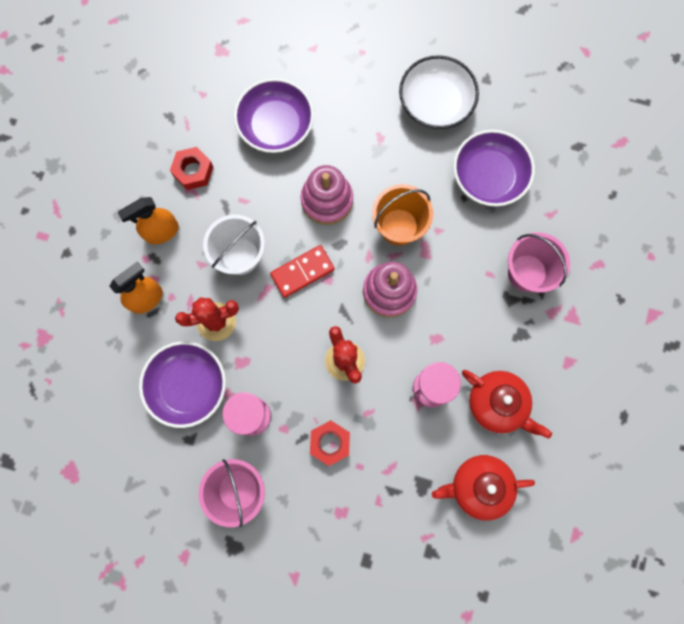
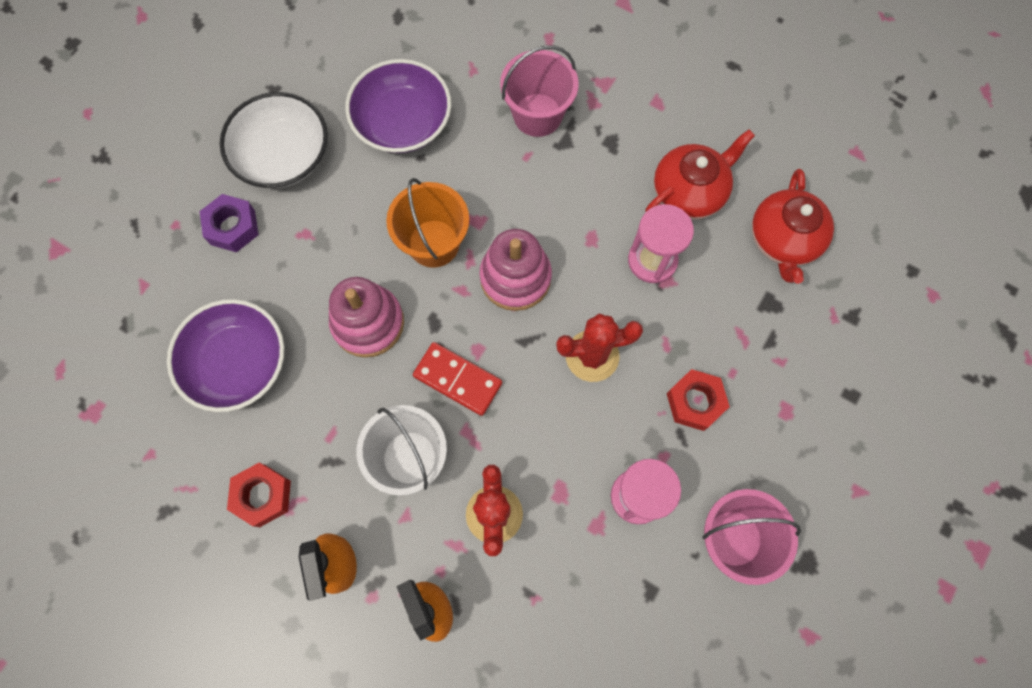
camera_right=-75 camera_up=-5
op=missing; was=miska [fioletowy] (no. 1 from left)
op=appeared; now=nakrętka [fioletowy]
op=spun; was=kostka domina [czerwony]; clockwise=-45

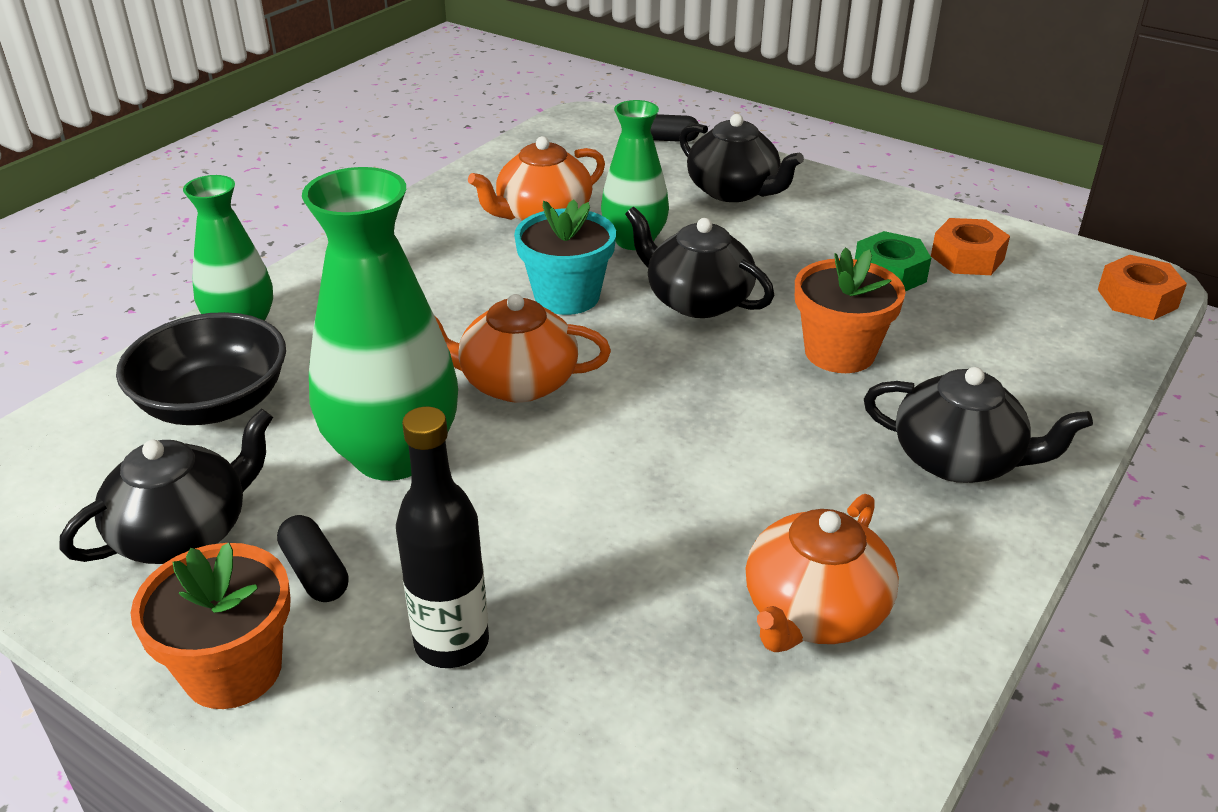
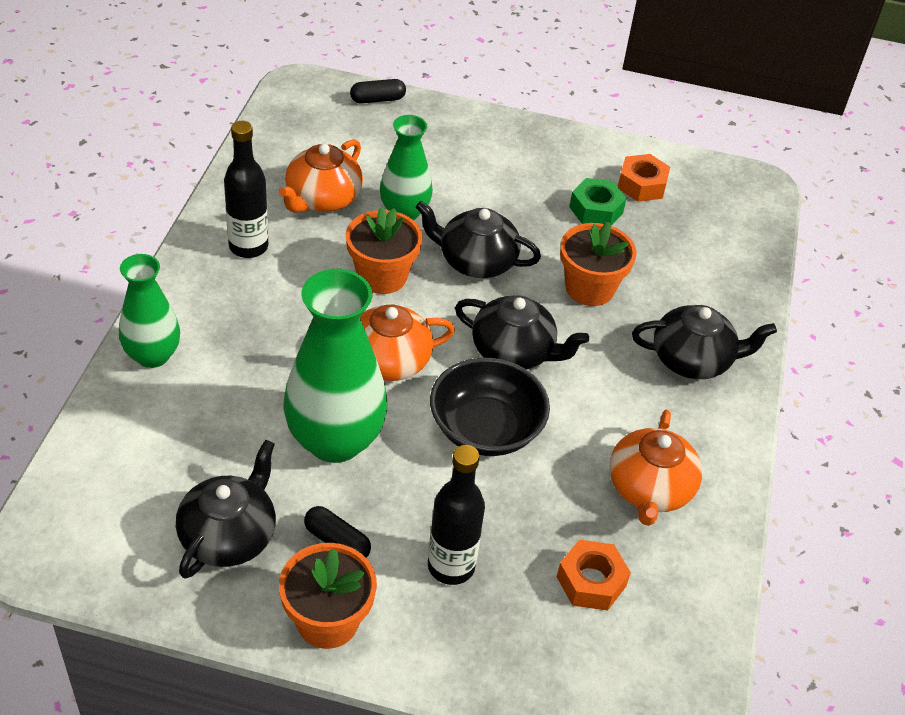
camera_right=-25 camera_up=10
op=appeared; now=butelka [czarny] (no. 1 from left)
op=relocated; was=miska [czarny]
op=relocated; was=imbryk [czarny] (no. 3 from left)
op=relocated; was=nakrętka [pomarańczowy] (no. 2 from left in the first image); now=nakrętka [pomarańczowy] (no. 1 from left)
op=colour; was=doniczka [turkusowy]; now=doniczka [pomarańczowy] (no. 2 from left)

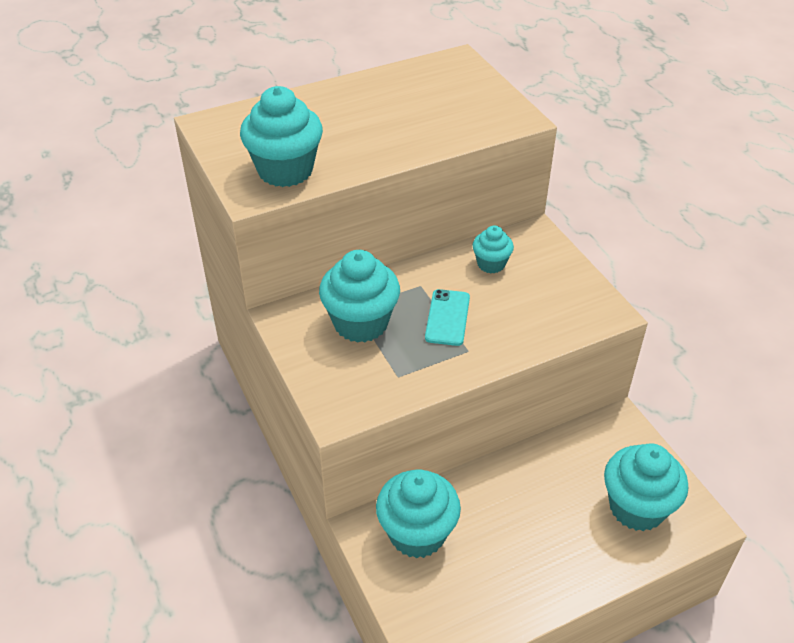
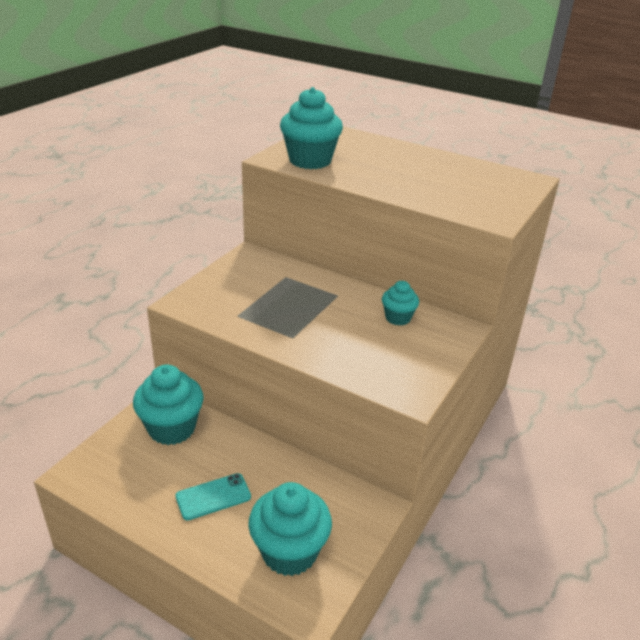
camera_right=55 camera_up=-10
op=missing; was=muffinka [turkusowy] (no. 2 from left)
op=relocated; was=telefon [turkusowy]

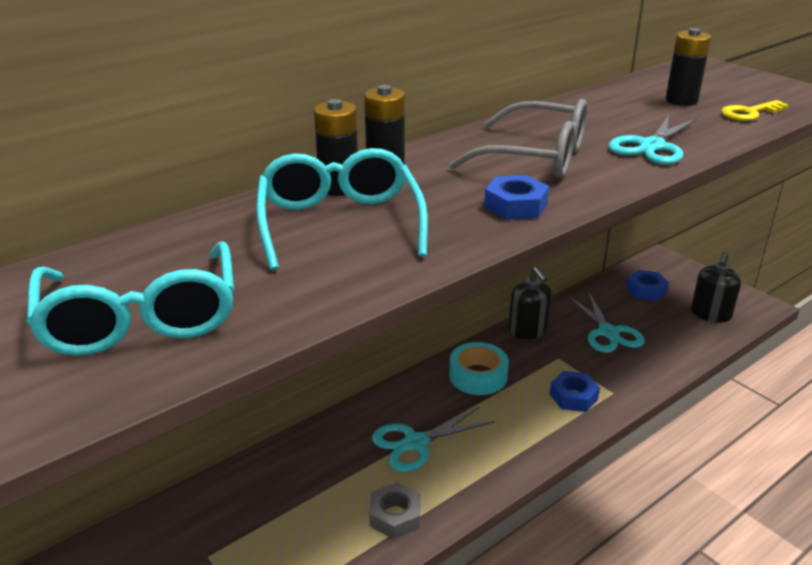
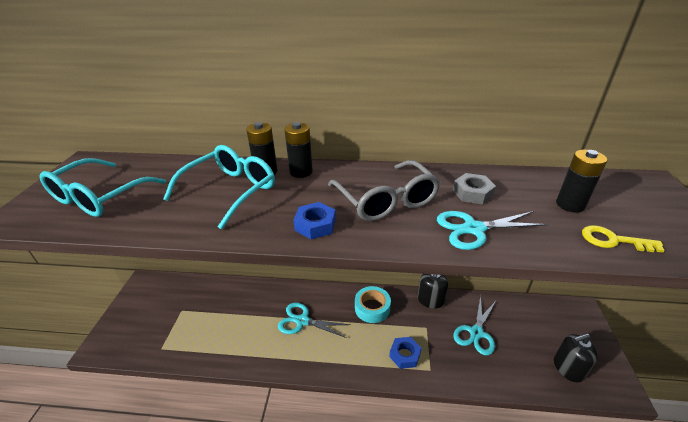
camera_right=45 camera_up=5
op=missing; was=nakrętka [niebieski] (no. 3 from left)
op=relocated; was=nakrętka [szary]

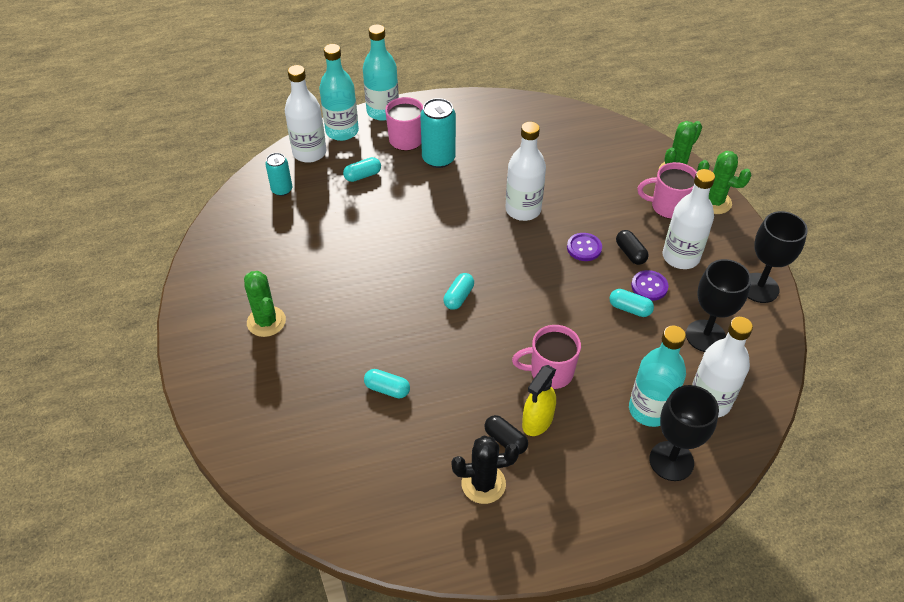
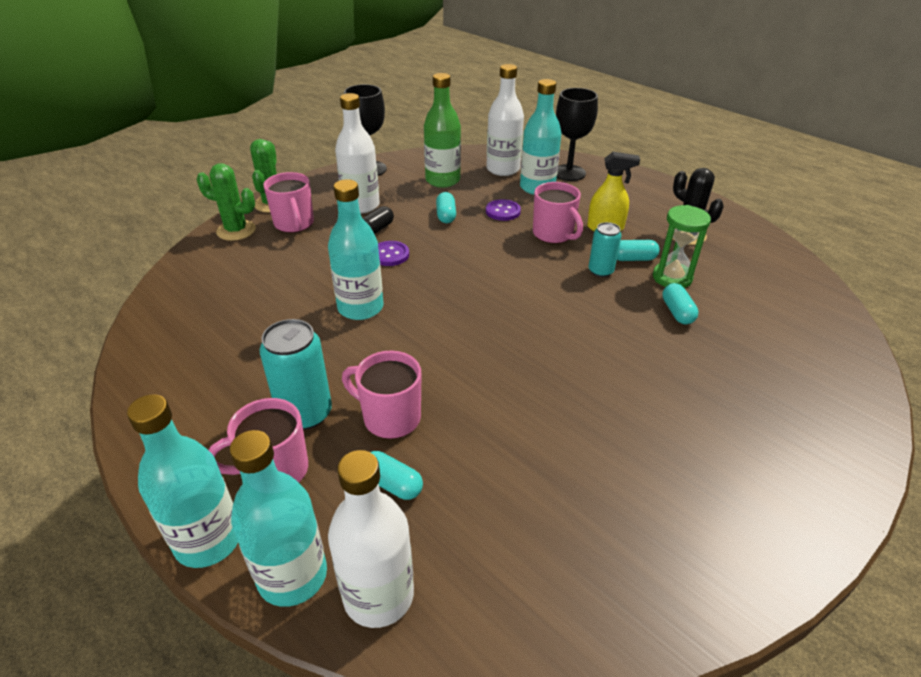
camera_right=-120 camera_up=-10
op=missing; was=kaktus [zielony] (no. 1 from left)
op=missing; was=kapsułka [czarny] (no. 1 from left)
op=appeared; now=kubek [różowy] (no. 3 from left)
op=appeared; now=klepsydra [zielony]
op=relocated; was=puszka [turkusowy] (no. 1 from left in the first image); now=puszka [turkusowy] (no. 2 from left)
op=relocated; was=kapsułka [turkusowy] (no. 3 from left)
op=relocated; was=guzik [fioletowy] (no. 2 from left)
op=exchanged; was=kielich [czarny] (no. 2 from left); now=butelka [zielony]
op=colour; was=butelka [biały] (no. 2 from left); now=butelka [turkusowy] (no. 3 from left)

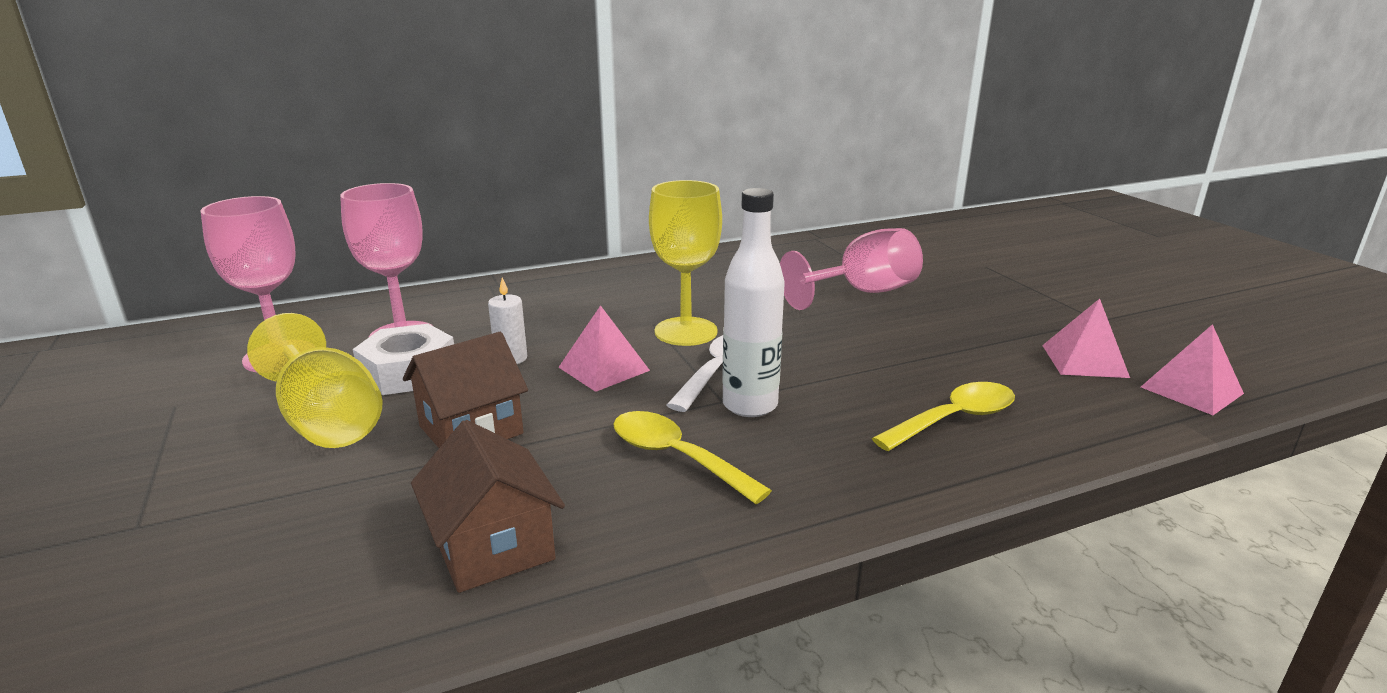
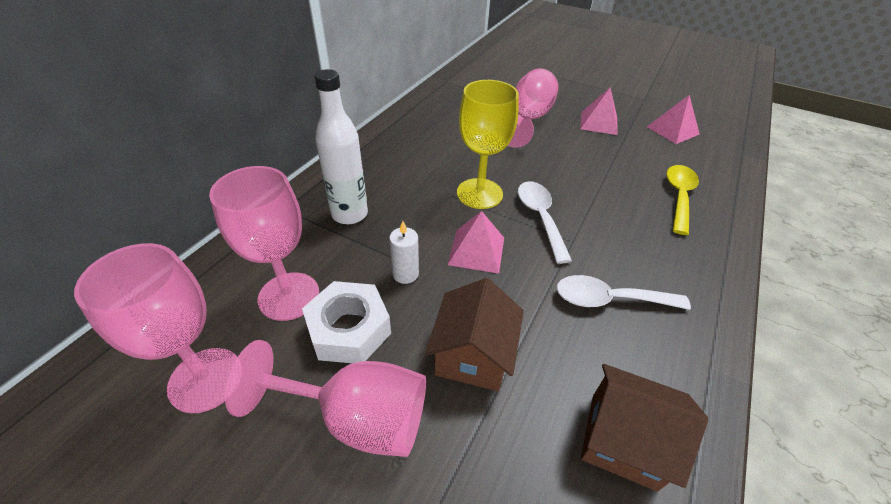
camera_right=-40 camera_up=20
op=relocated; was=butelka [biały]
op=relocated; was=piramida [różowy] (no. 3 from left in the first image); now=piramida [różowy] (no. 2 from left)
op=colour; was=kielich [żółty] (no. 1 from left); now=kielich [różowy] (no. 3 from left)
op=colour; was=łyżka [żółty] (no. 1 from left); now=łyżka [biały] (no. 2 from left)

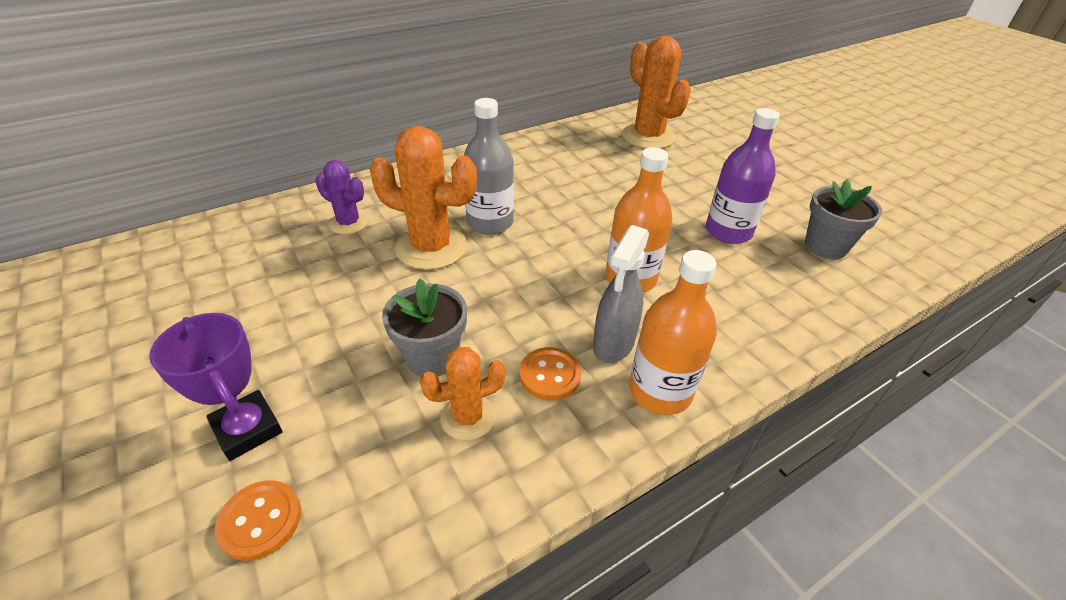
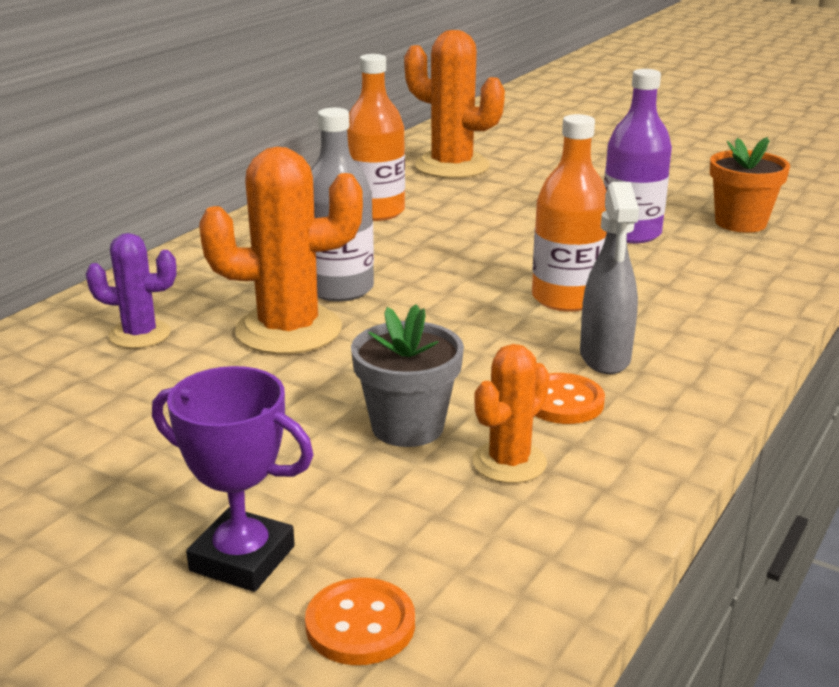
camera_right=-25 camera_up=-15
op=relocated; was=butelka [pomarańczowy] (no. 2 from left in the first image); now=butelka [pomarańczowy] (no. 1 from left)
op=colour; was=doniczka [szary] (no. 2 from left); now=doniczka [pomarańczowy]

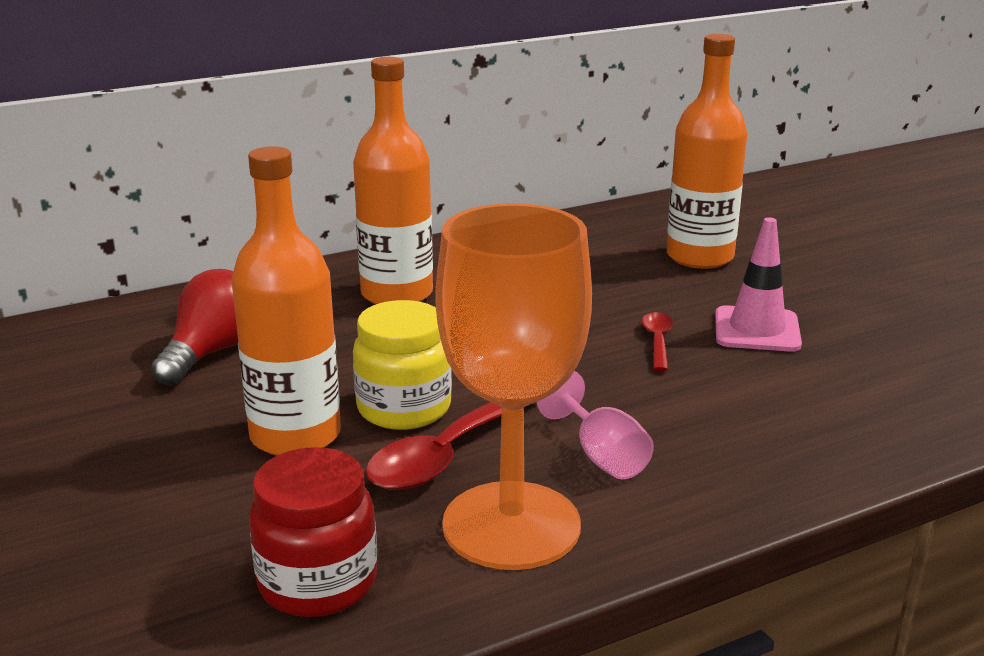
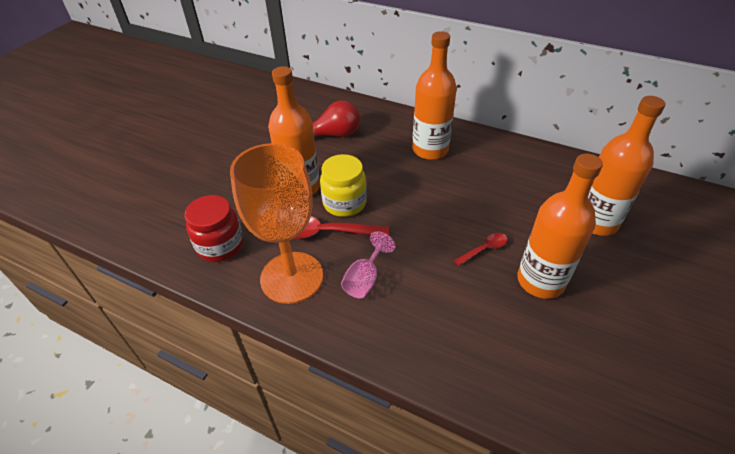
camera_right=55 camera_up=20
op=exchanged; was=pachołek [różowy]; now=butelka [pomarańczowy] (no. 3 from left)

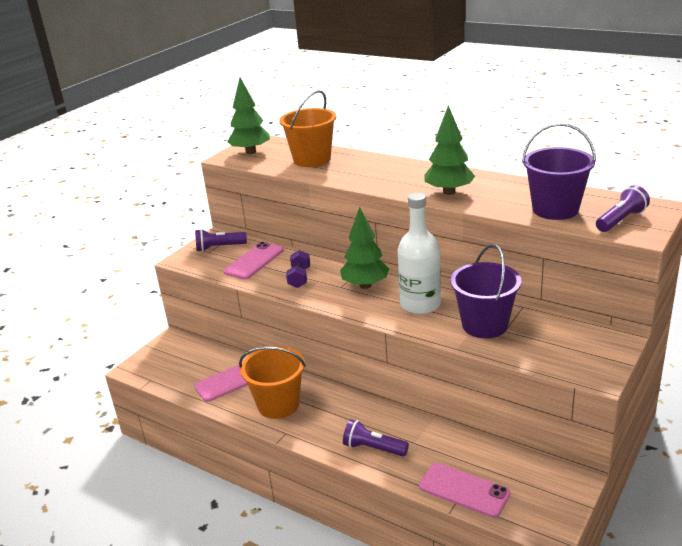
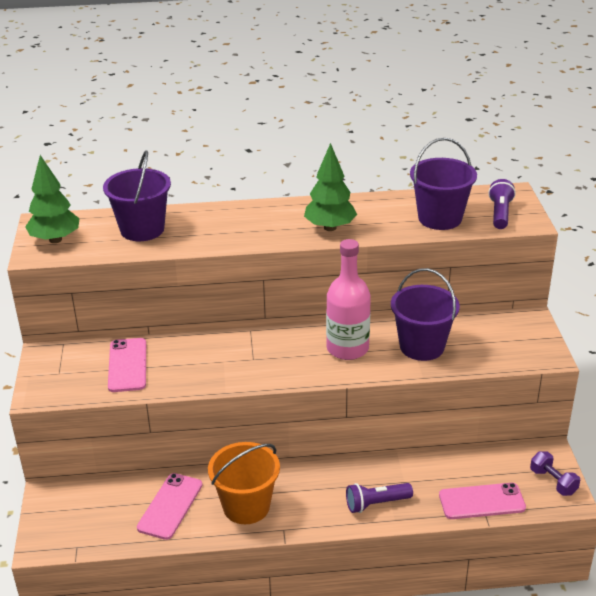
camera_right=-40 camera_up=5
op=missing; was=latarka [fioletowy] (no. 1 from left)
op=missing; was=drzewko [zielony] (no. 2 from left)
op=relocated; was=hantel [fioletowy]
op=colour; was=wiadro [pomarańczowy] (no. 2 from left); now=wiadro [fioletowy] (no. 1 from left)
op=colour; was=butelka [biały]; now=butelka [różowy]

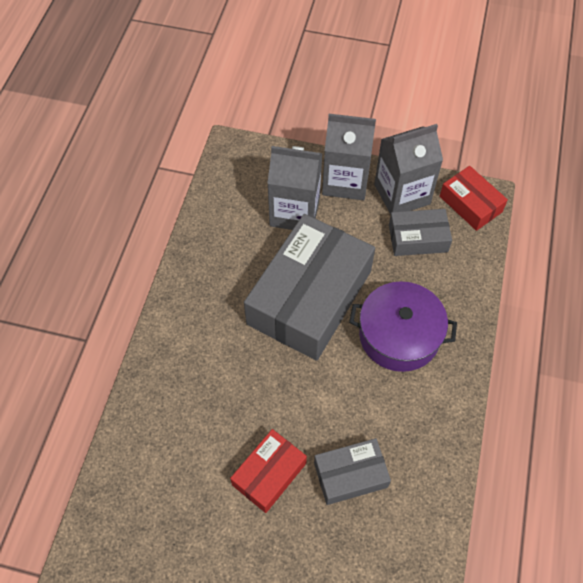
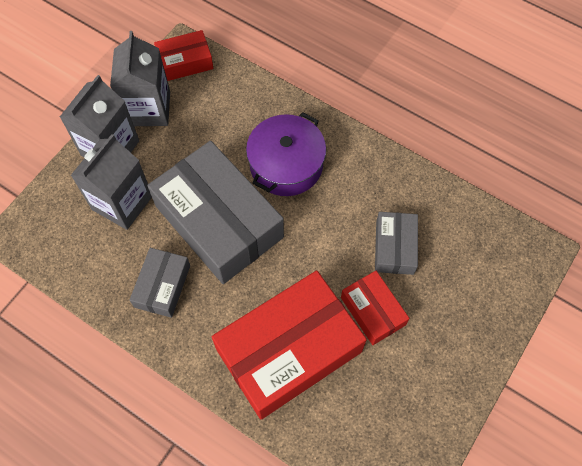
camera_right=-70 camera_up=5
op=appeared; now=pudełko [czerwony] (no. 2 from left)
op=relocated; was=pudełko [szary] (no. 3 from left in the first image); now=pudełko [szary] (no. 1 from left)

